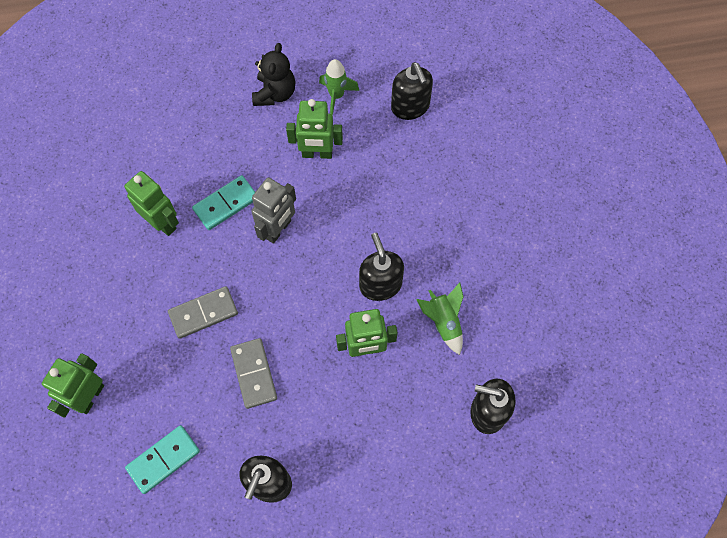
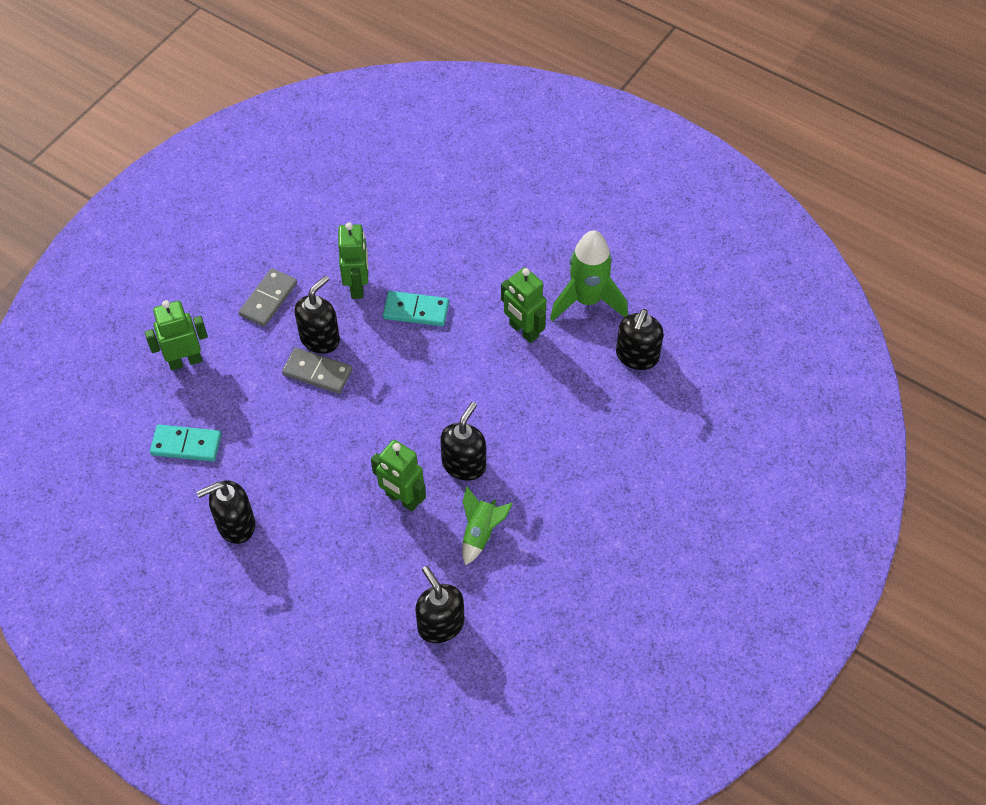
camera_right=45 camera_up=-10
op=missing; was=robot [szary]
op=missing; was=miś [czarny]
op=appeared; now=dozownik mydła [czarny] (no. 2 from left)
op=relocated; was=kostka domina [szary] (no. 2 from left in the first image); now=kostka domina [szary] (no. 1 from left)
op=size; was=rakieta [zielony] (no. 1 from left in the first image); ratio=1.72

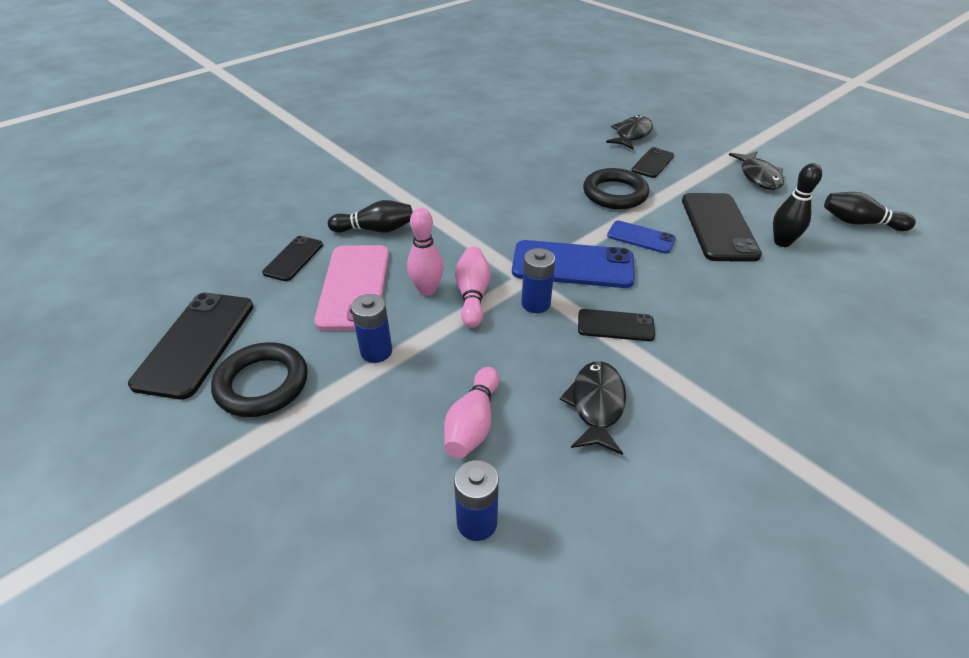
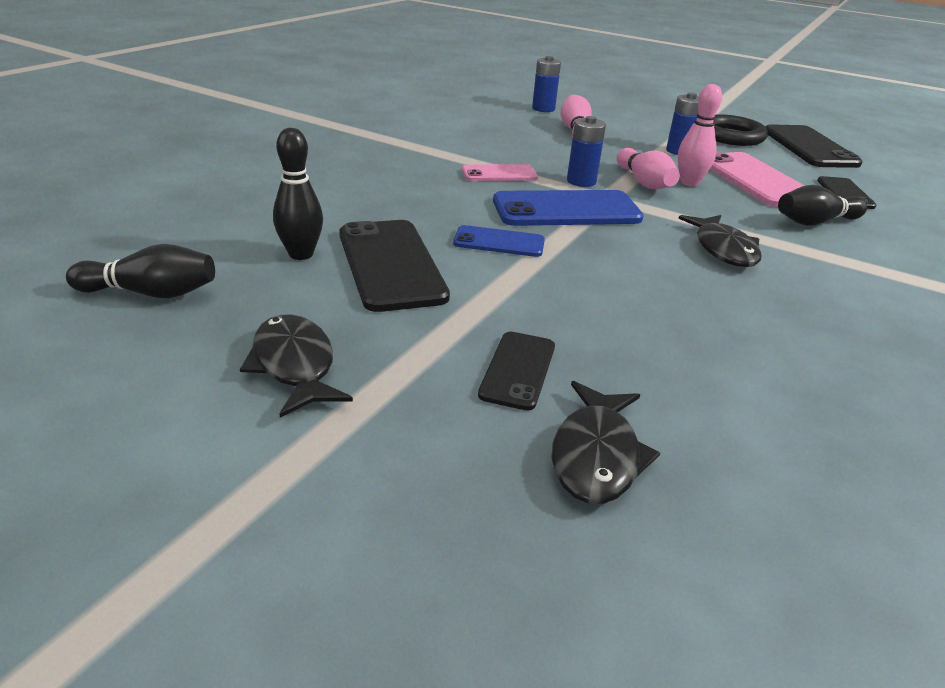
camera_right=160 camera_up=-10
op=missing; was=pierścień [czarny] (no. 2 from left)
op=relocated; was=ryba [czarny] (no. 1 from left in the first image); now=ryba [czarny] (no. 3 from left)
op=colour; was=telefon [czarny] (no. 3 from left); now=telefon [różowy] (no. 1 from left)

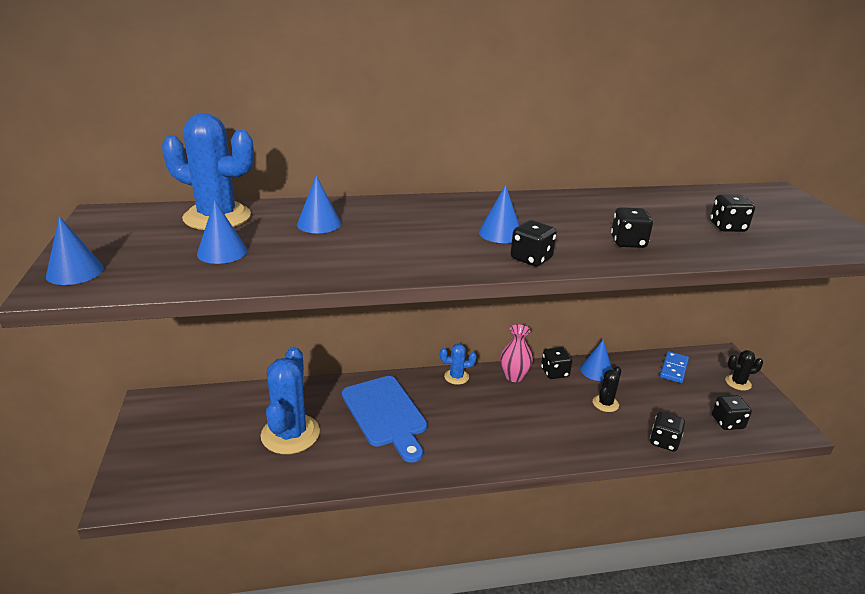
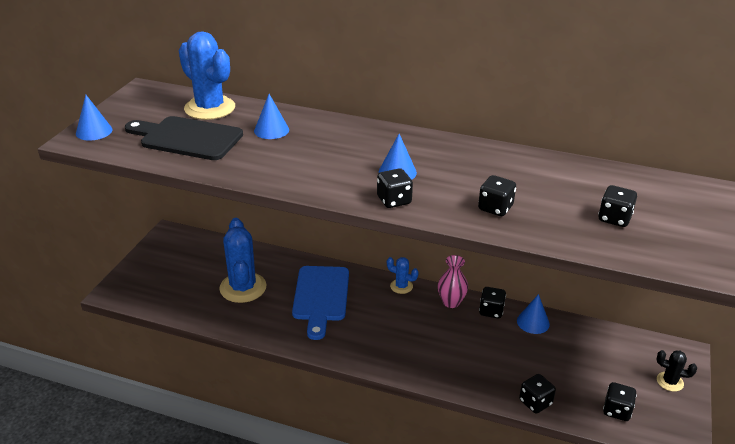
camera_right=30 camera_up=5
op=missing; was=kaktus [czarny] (no. 1 from left)
op=missing; was=kostka domina [niebieski]
op=exchanged; was=stożek [niebieski] (no. 2 from left); now=deska do krojenia [czarny]
op=spun; was=kaktus [niebieski] (no. 2 from left); clockwise=-45

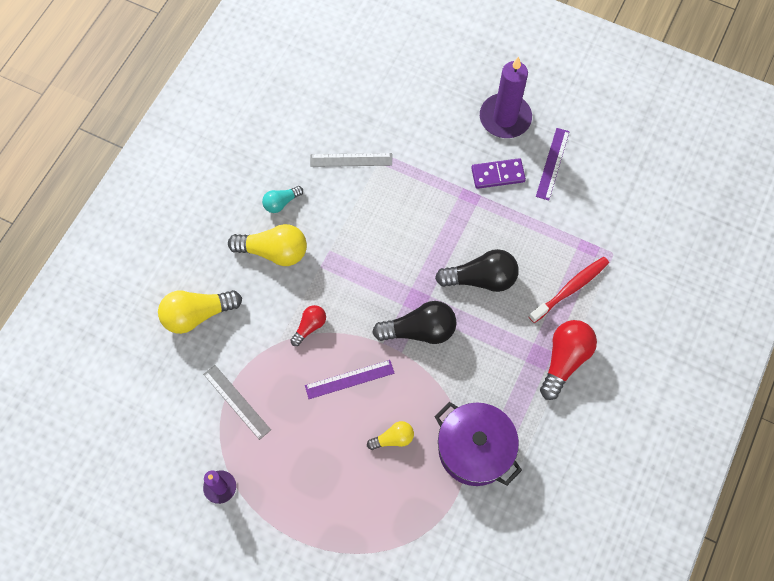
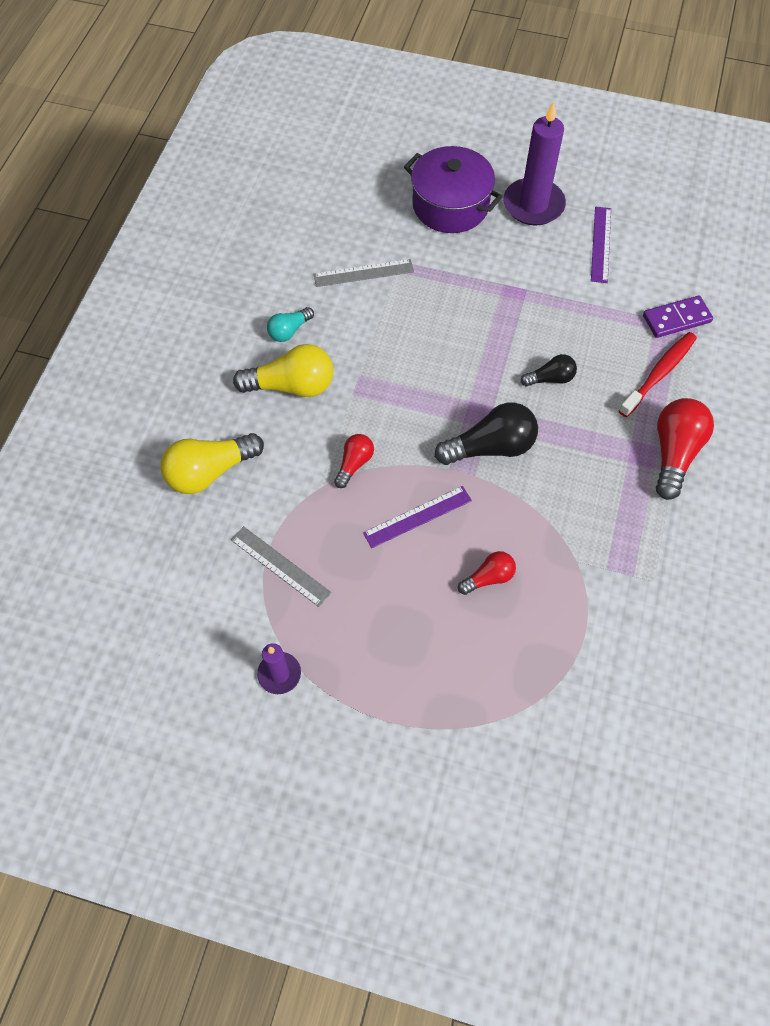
camera_right=-10 camera_up=-5
op=relocated; was=garnek [fioletowy]
op=relocated; was=kostka domina [fioletowy]
op=colour; was=żarówka [żółty] (no. 3 from left); now=żarówka [czerwony] (no. 2 from left)
op=size; was=żarówka [czarny] (no. 2 from left); ratio=0.56

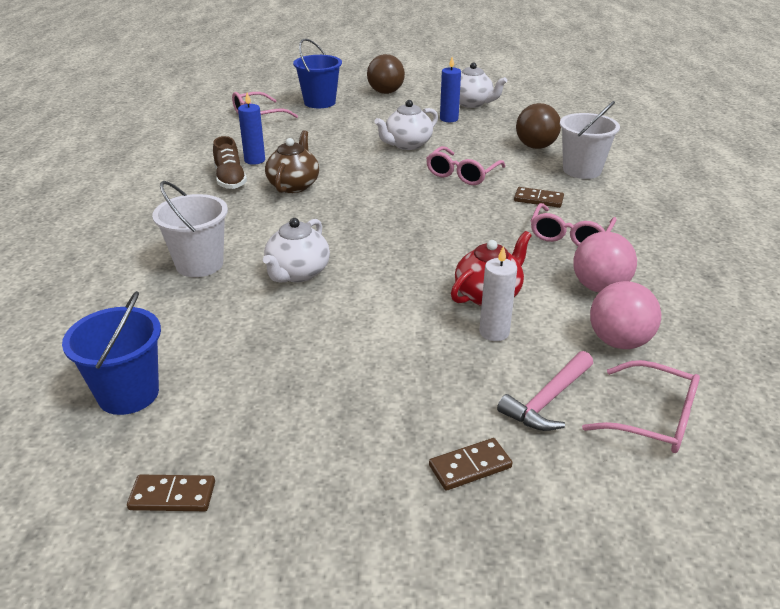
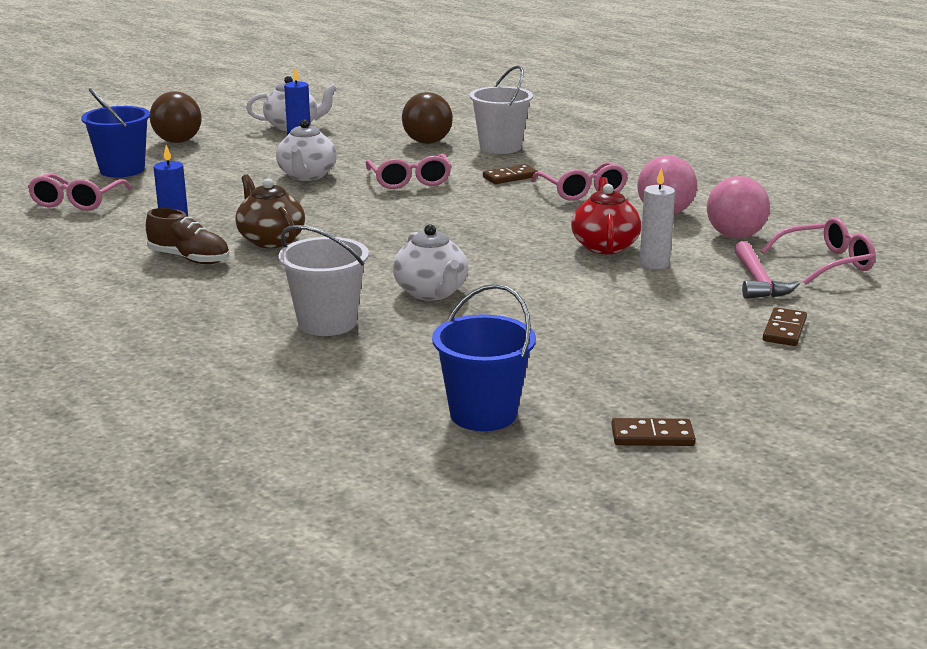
camera_right=-45 camera_up=-10
op=spun; was=kostka domina [brązowy] (no. 1 from left in the first image); clockwise=45

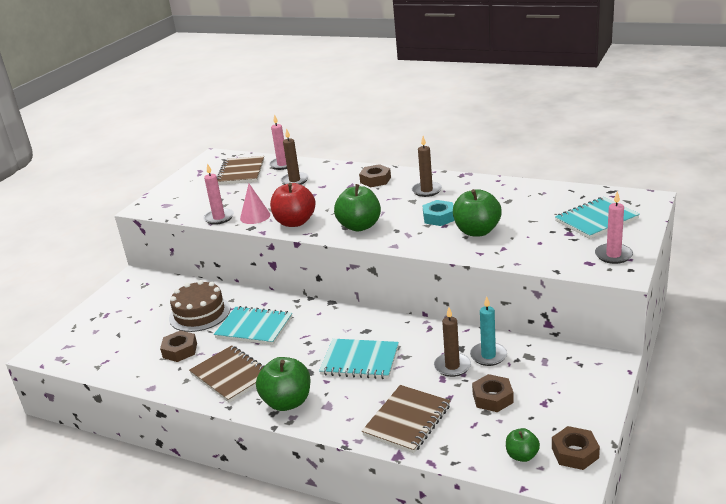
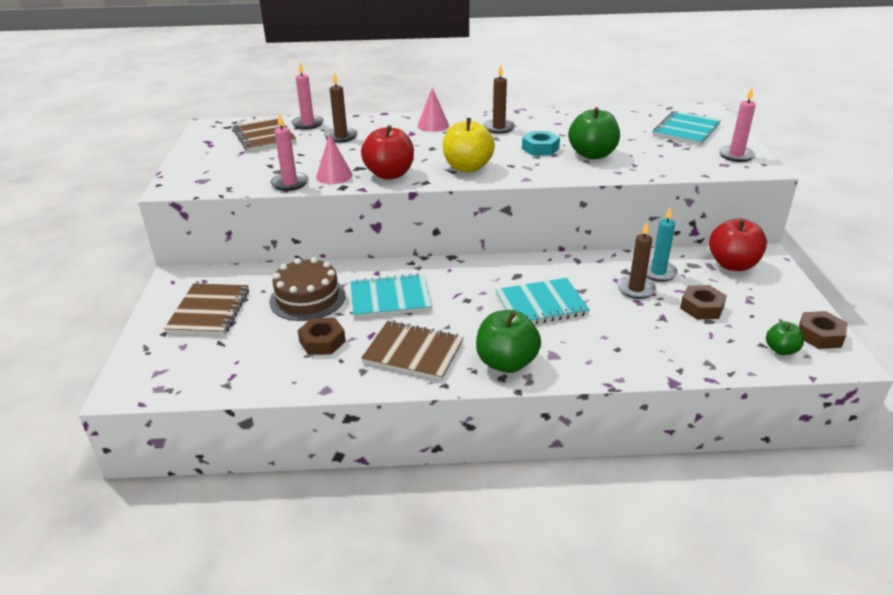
camera_right=-30 camera_up=5
op=appeared; now=jabłko [czerwony] (no. 2 from left)
op=relocated; was=zeszyt [brązowy] (no. 3 from left in the first image); now=zeszyt [brązowy] (no. 1 from left)
op=exchanged; was=nakrętka [brązowy] (no. 2 from left); now=stożek [różowy] (no. 2 from left)
op=colour; was=jabłko [zielony] (no. 2 from left); now=jabłko [żółty]

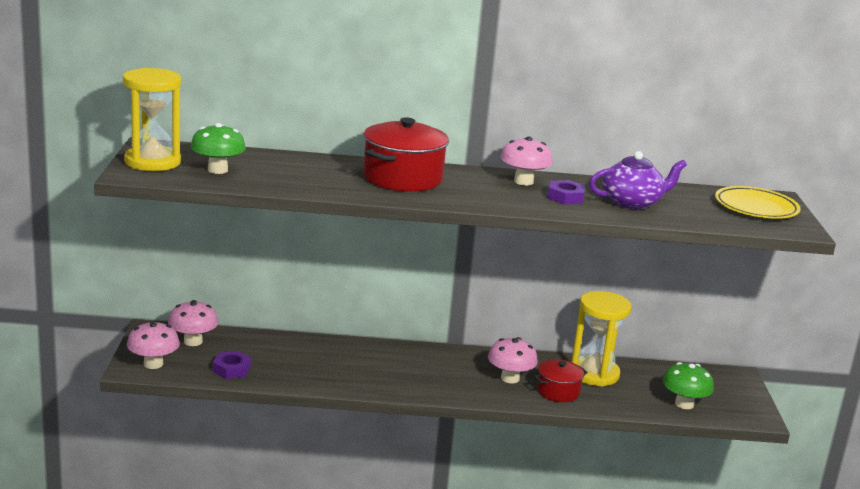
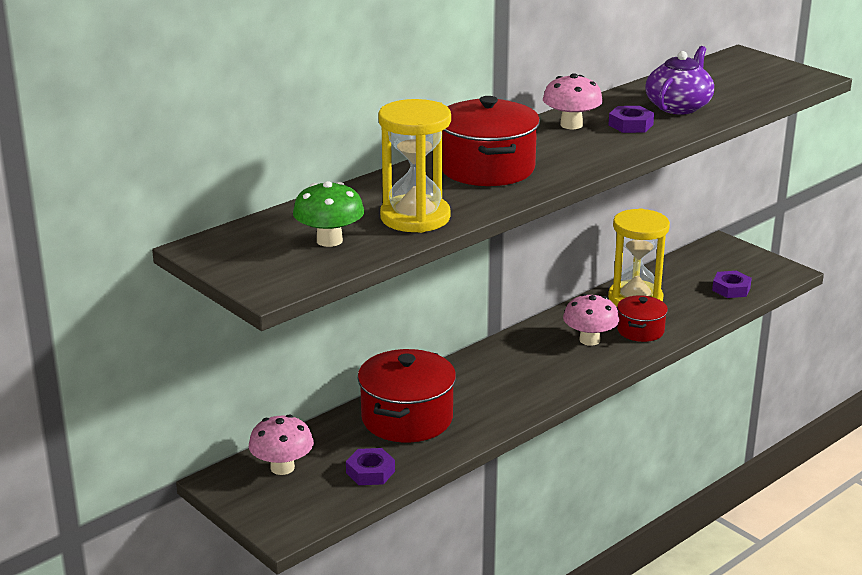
camera_right=-40 camera_up=5
op=missing; was=grzyb [różowy] (no. 1 from left)
op=missing; was=talerz [żółty]
op=appeared; now=garnek [czerwony] (no. 1 from left)
op=relocated; was=klepsydra [żółty] (no. 1 from left)
op=exchanged; was=grzyb [zielony] (no. 2 from left); now=nakrętka [fioletowy] (no. 3 from left)

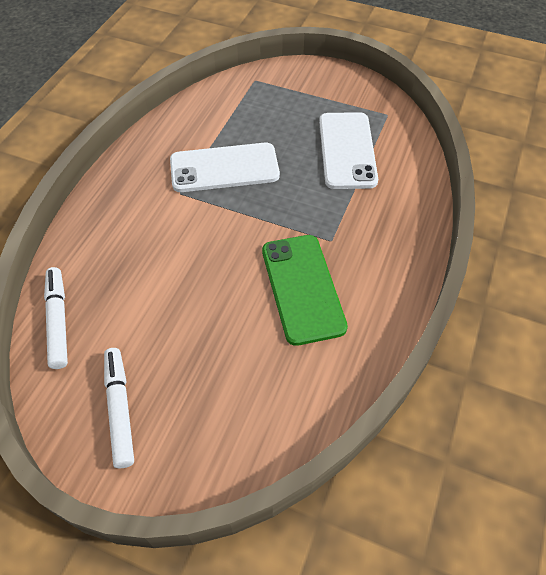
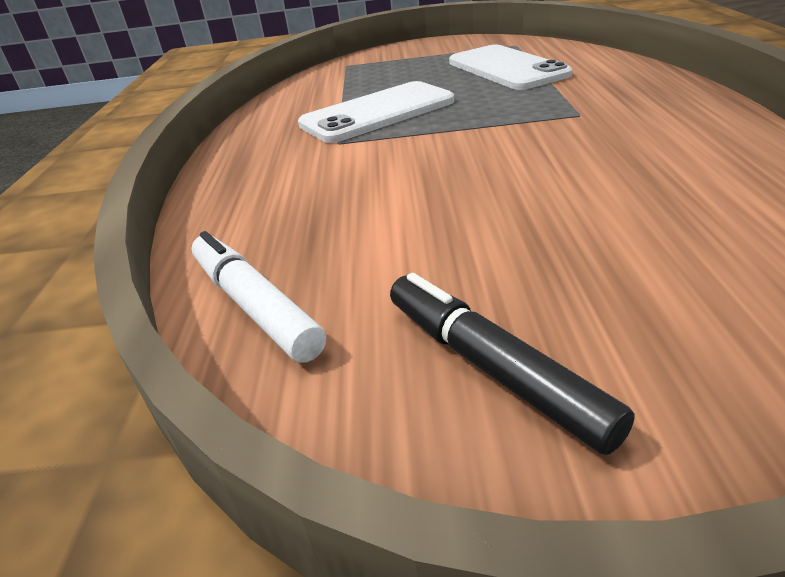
camera_right=-20 camera_up=-20
op=missing; was=telefon [zielony]
op=colour; was=flamaster [biały] (no. 2 from left); now=flamaster [czarny]

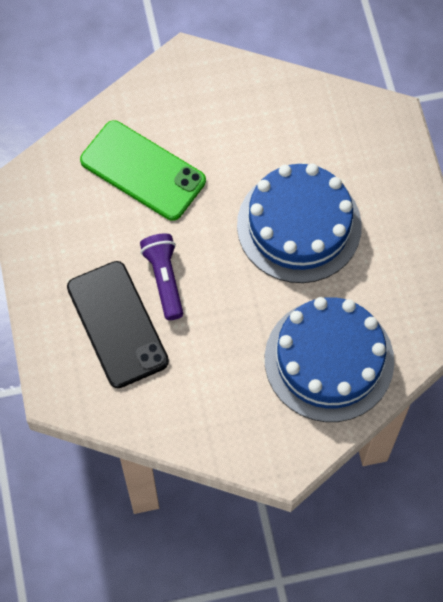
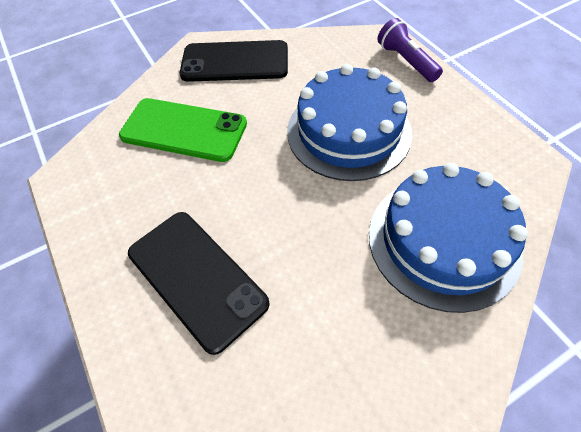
camera_right=-15 camera_up=-10
op=appeared; now=telefon [czarny] (no. 2 from left)
op=relocated; was=latarka [fioletowy]

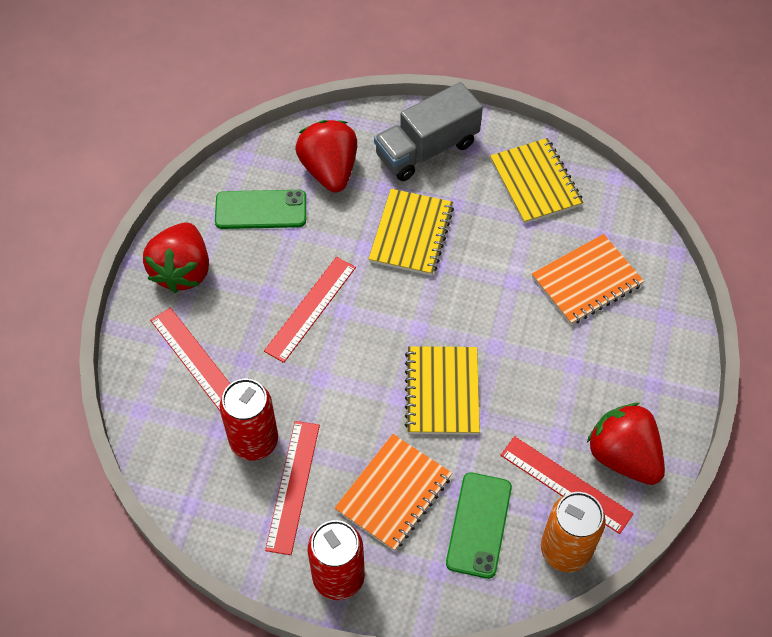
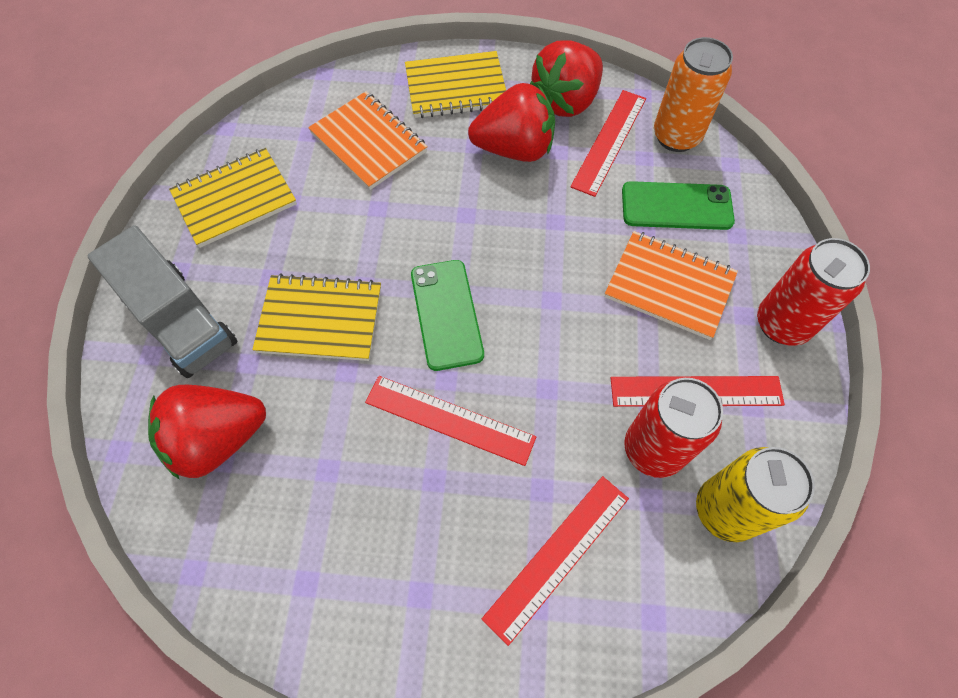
camera_right=-100 camera_up=5
op=appeared; now=puszka [żółty]
op=relocated; was=truskawka [czerwony] (no. 1 from left in the first image); now=truskawka [czerwony] (no. 2 from left)
op=relocated; was=telefon [zielony] (no. 1 from left)
op=relocated; was=zeszyt [żółty] (no. 2 from left in the first image); now=zeszyt [żółty] (no. 3 from left)

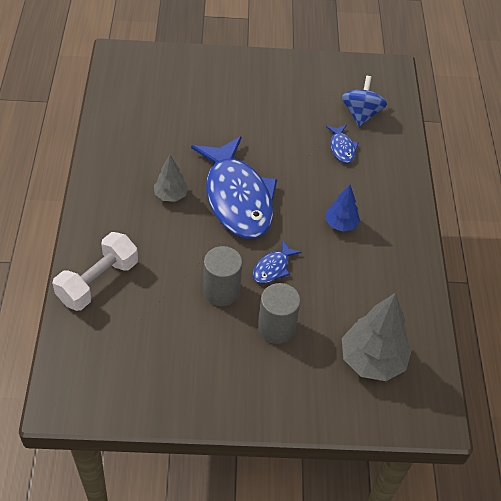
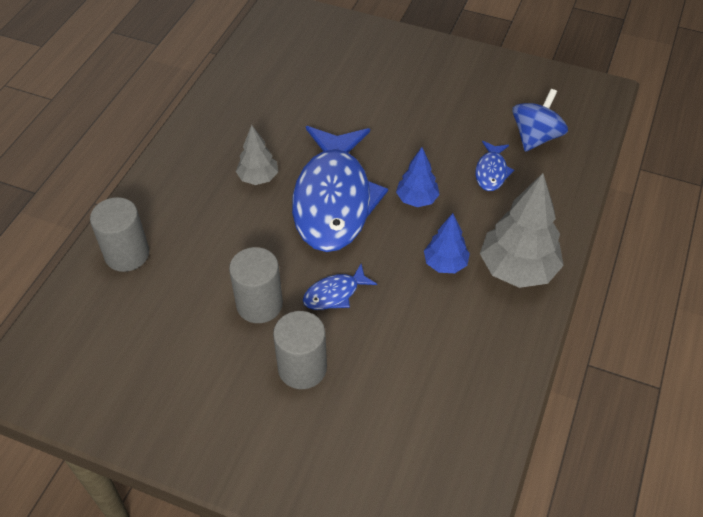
camera_right=25 camera_up=0
op=appeared; now=drzewko [niebieski] (no. 1 from left)
op=relocated; was=drzewko [szary] (no. 2 from left)
op=exchanged; was=hantel [biały]; now=walec [szary] (no. 1 from left)

